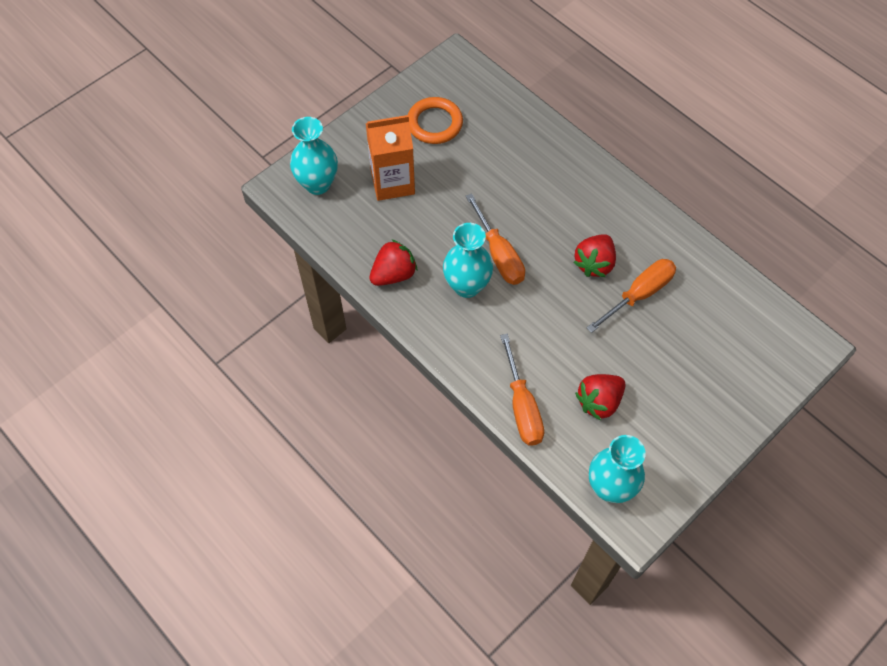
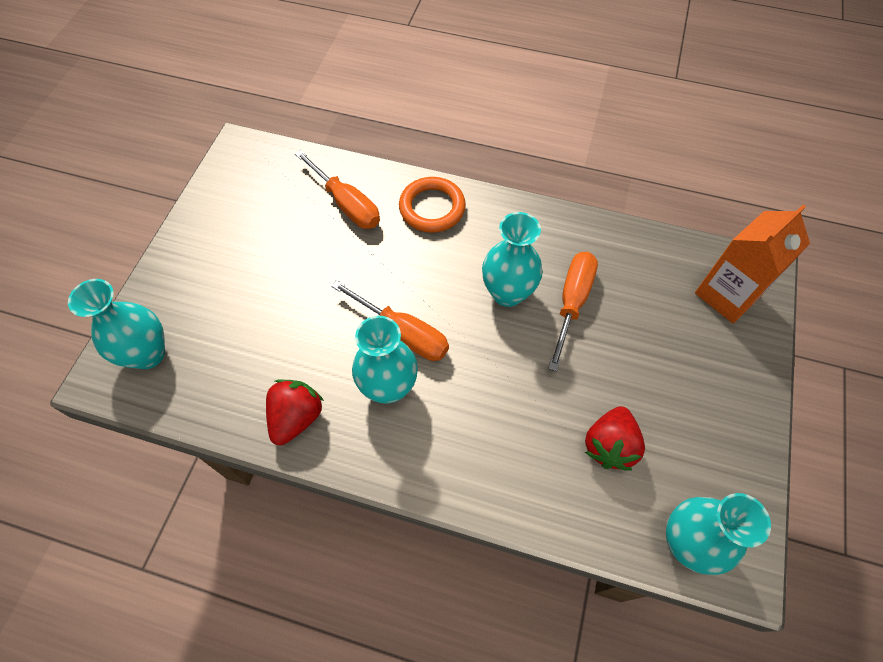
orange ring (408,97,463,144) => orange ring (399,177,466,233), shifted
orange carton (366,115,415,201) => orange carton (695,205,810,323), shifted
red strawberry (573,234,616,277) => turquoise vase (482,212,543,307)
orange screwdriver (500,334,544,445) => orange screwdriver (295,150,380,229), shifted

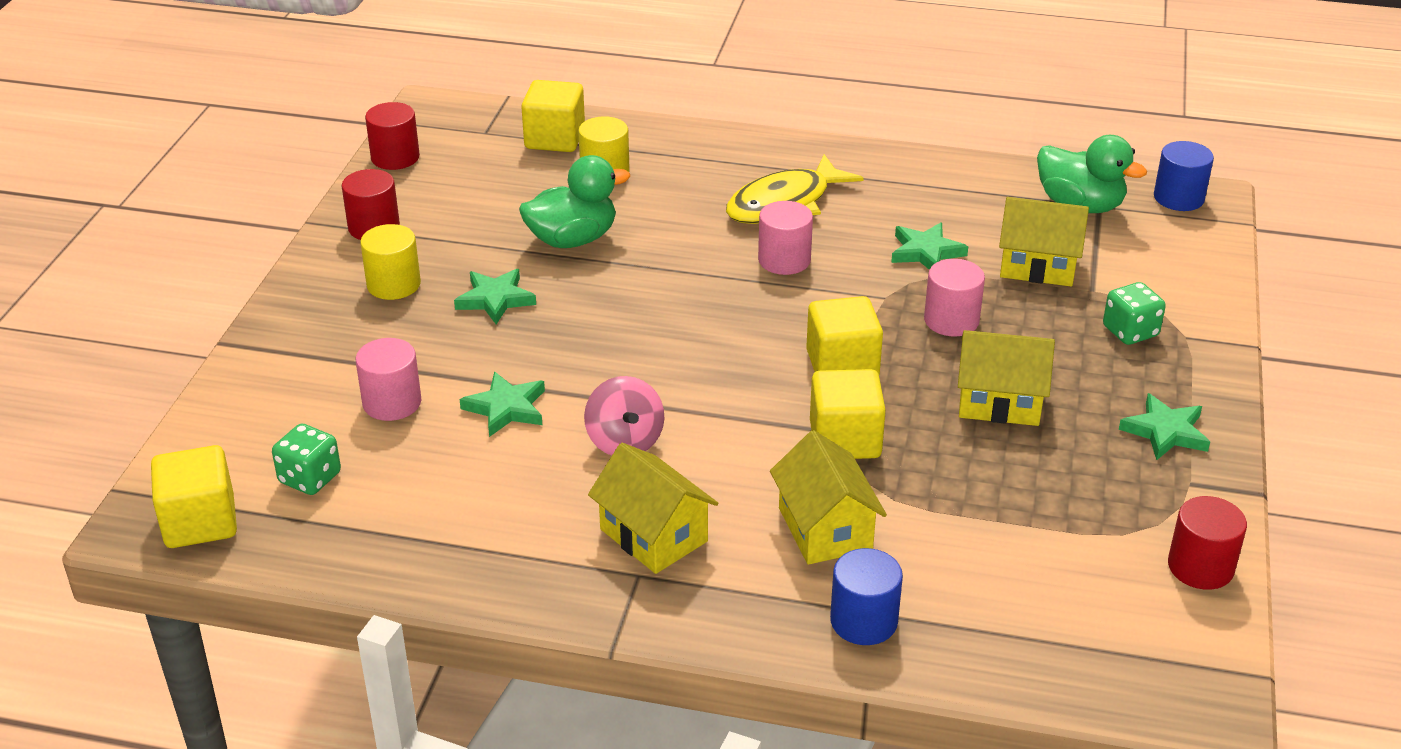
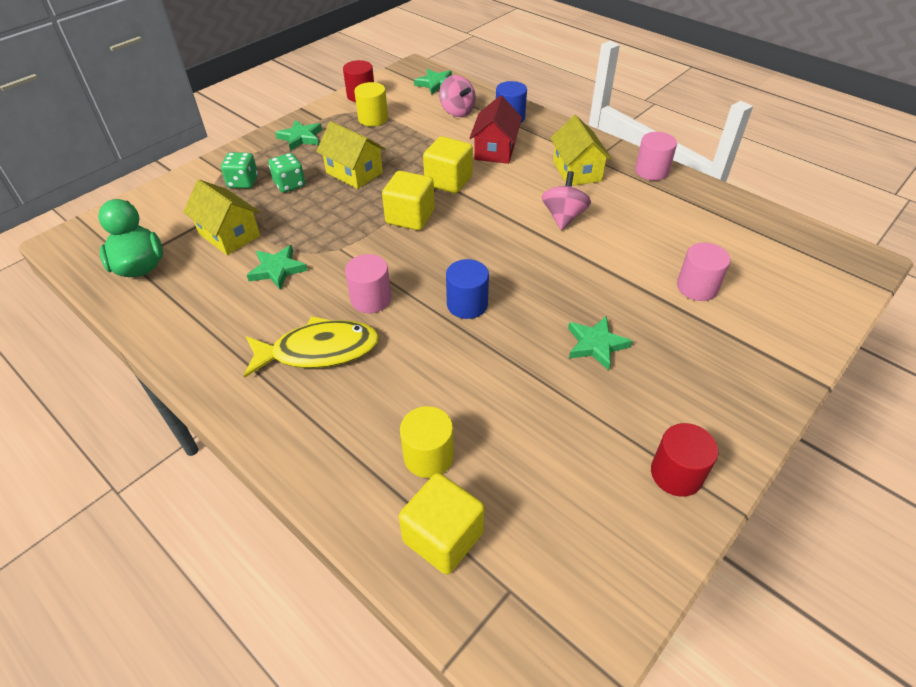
red cylinder (365,102,420,170) => nothing
blue cylinder (1154,141,1214,211) => blue cylinder (446,259,489,319), shifted
green duck (519,155,630,248) => nothing
yellow cylinder (360,224,421,300) => yellow cylinder (354,82,388,126), shifted
pink cylinder (924,259,985,336) => pink cylinder (635,132,677,181), shifted
green star (460,372,545,437) => green star (414,69,452,95), shifted
green dice (272,424,341,495) => green dice (268,153,305,193), shifted
yellow house (770,430,887,565) => red house (470,95,522,164)
yellow cube (151,445,237,548) => nothing
nothing => pink spinning top (439,75,476,117)

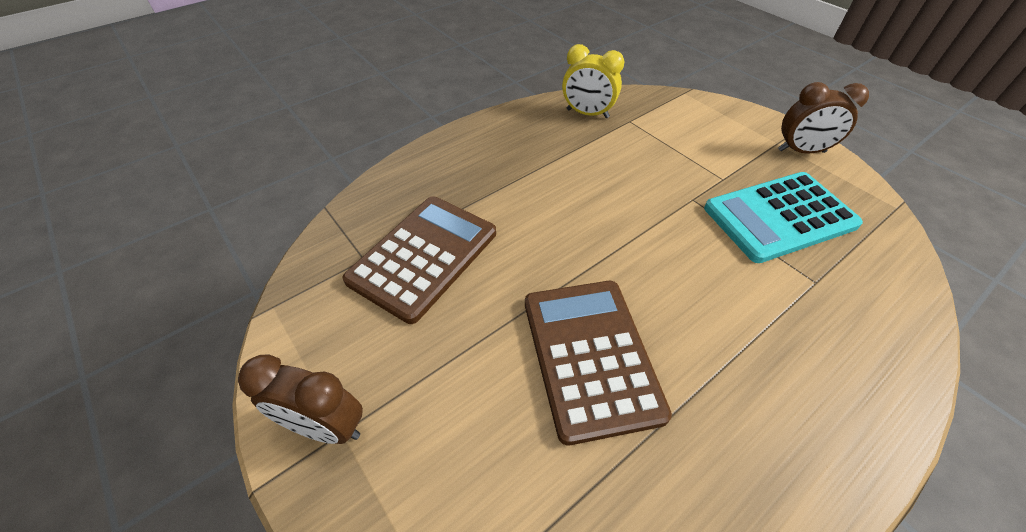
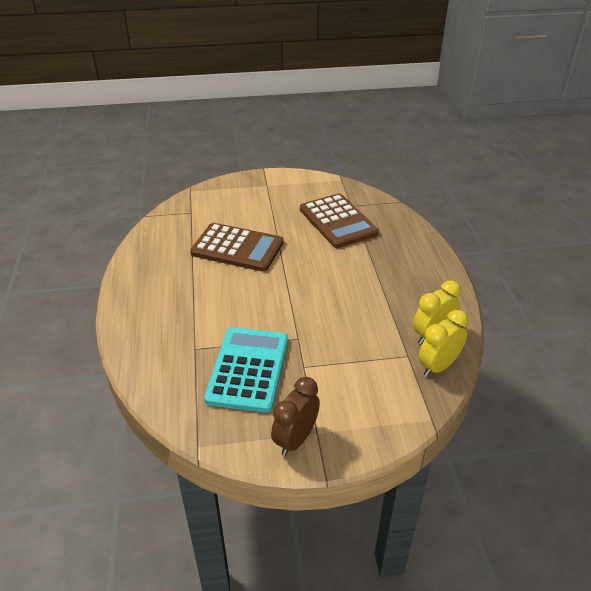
brown clock (238,355,363,444) => nothing
nothing => yellow clock (419,310,469,377)

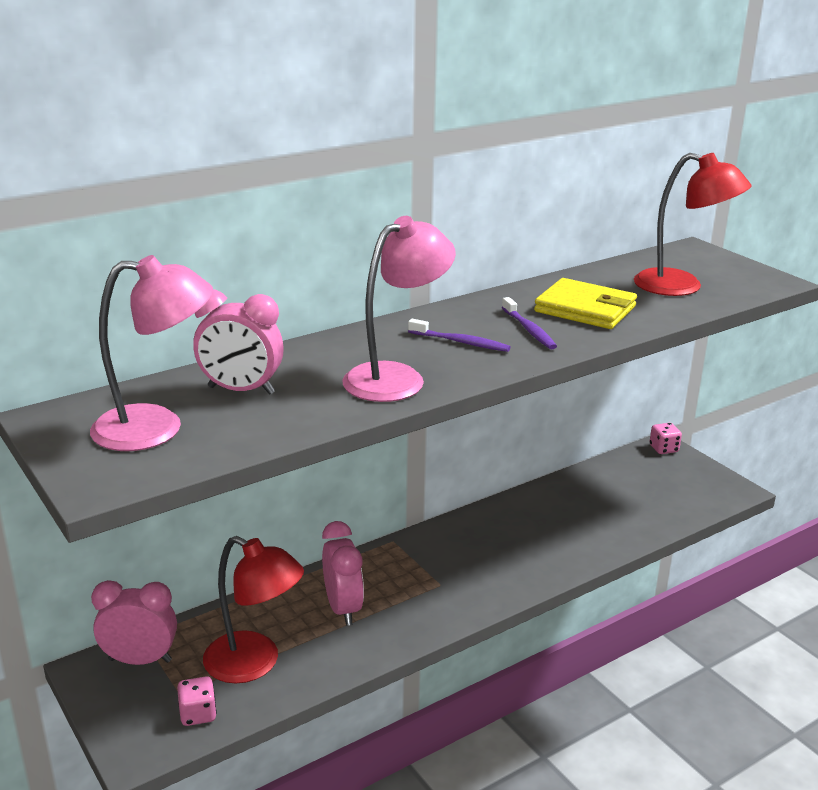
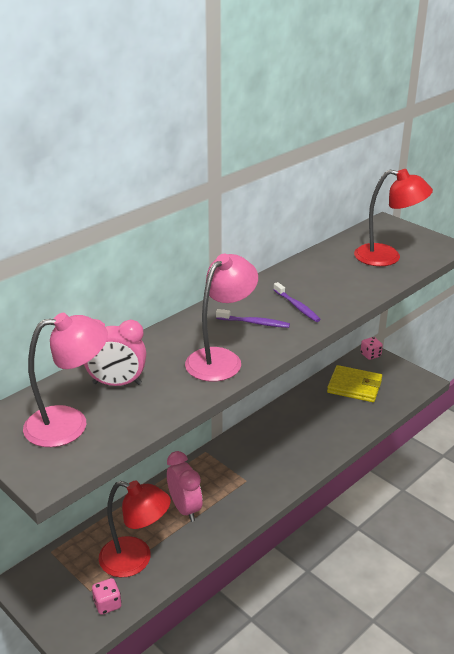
yellow wallet (534,278,637,329) => yellow wallet (327,365,382,402), shifted
pink clock (91,580,177,665) => nothing

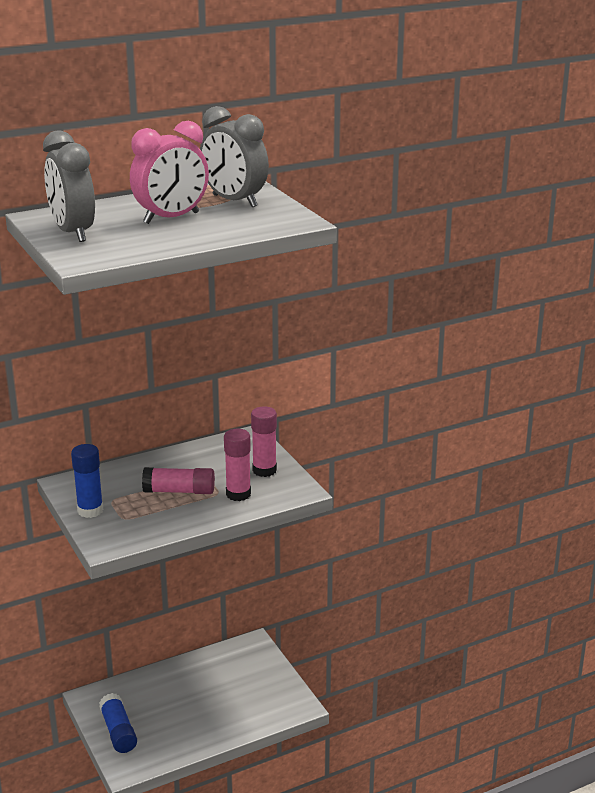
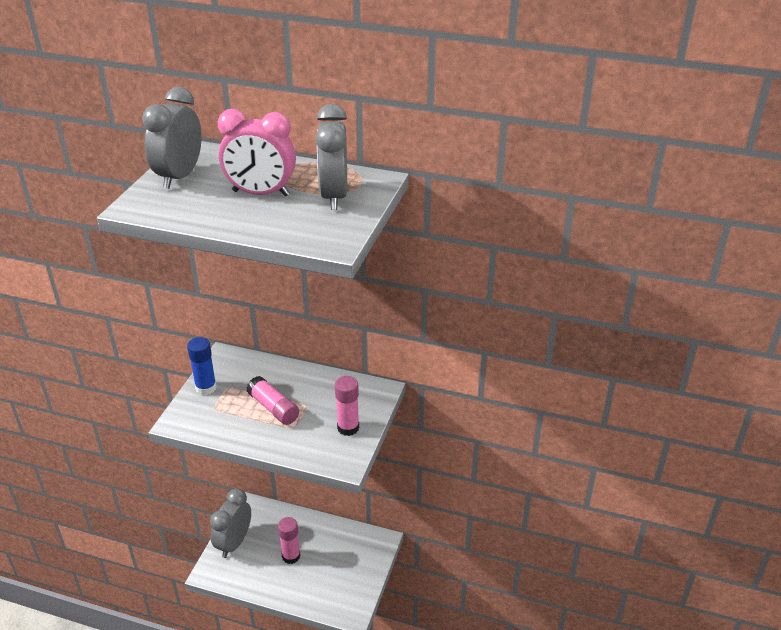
pink glue stick (224,429,251,501) => pink glue stick (278,517,300,564), shifted
blue glue stick (99,693,137,753) => grey clock (210,488,251,558)

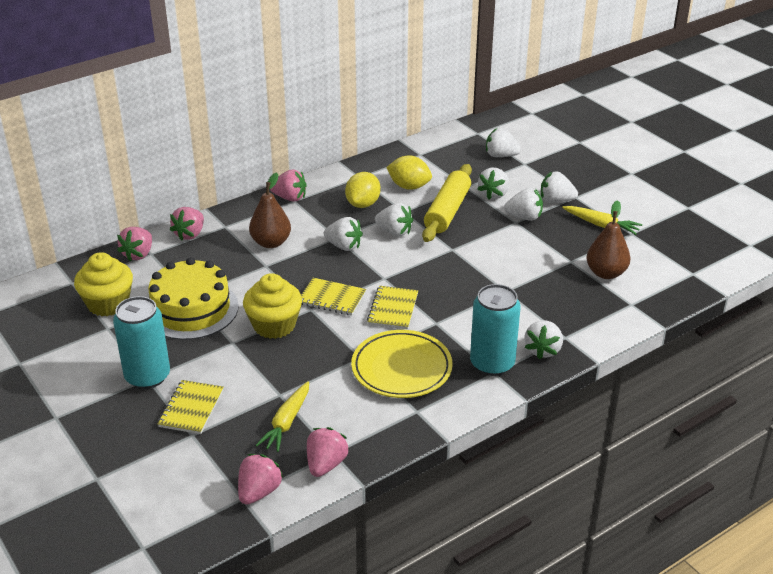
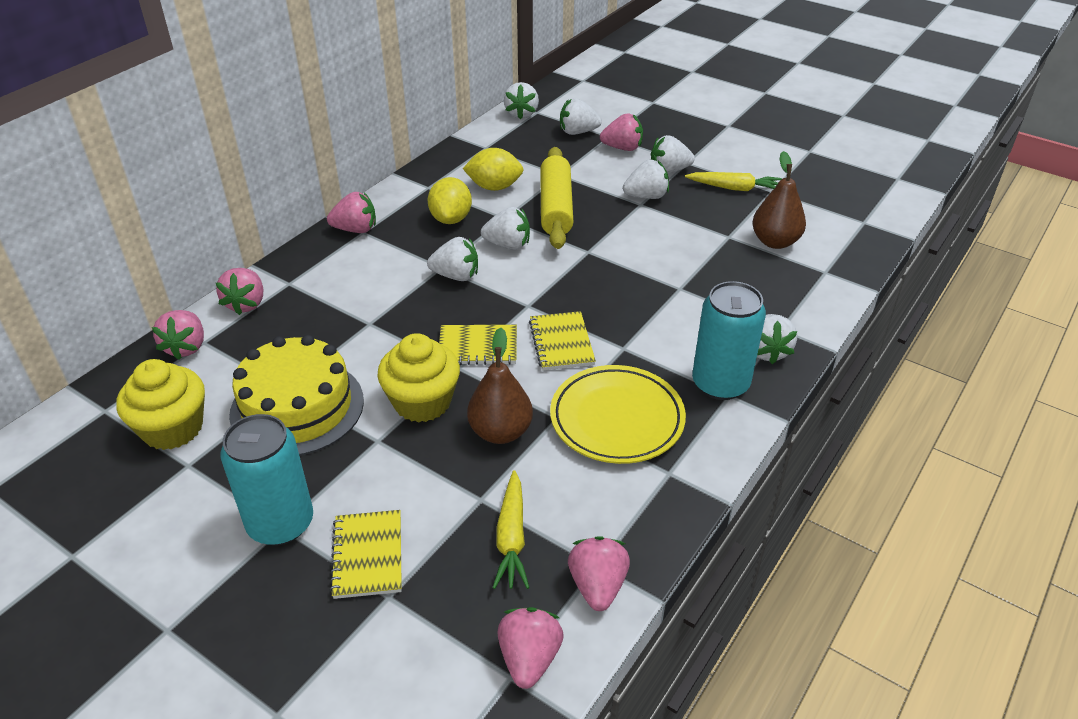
white strawberry (477,168,509,200) => white strawberry (504,82,539,119), shifted
brown pear (249,172,291,248) => brown pear (467,328,533,444), shifted
nothing => pink strawberry (600,113,643,151)

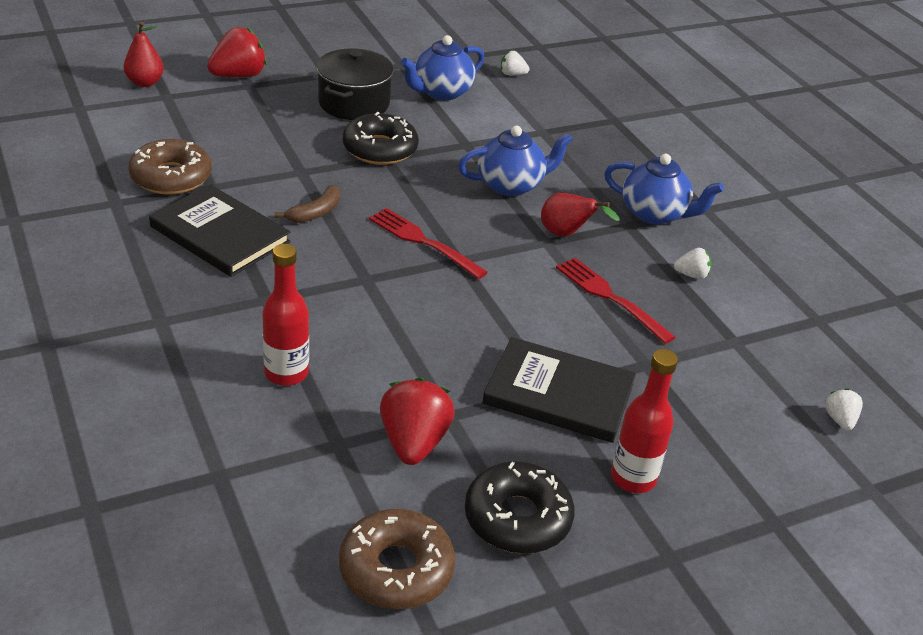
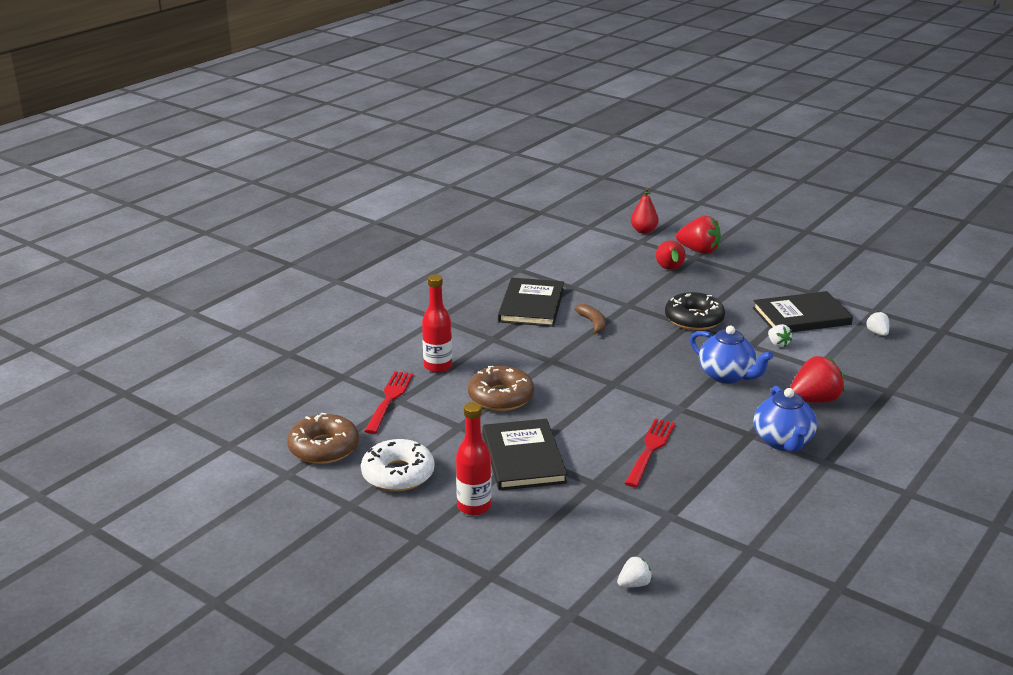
blue teapot (401,35,485,101) => black book (753,291,853,332)
black pot (316,48,394,120) => nothing
brown donut (129,139,212,195) => brown donut (468,366,534,411), shifted
brown banana (275,185,340,223) => brown banana (575,304,606,335), 120 degrees counterclockwise
red pear (541,193,620,237) => red pear (656,240,686,270), shifted
red fork (369,208,488,279) => red fork (364,371,414,434), shifted
white strawberry (674,248,712,279) => white strawberry (768,324,792,347), shifted
red strawberry (380,377,455,465) => red strawberry (790,356,845,403), shifted
black donut (465,461,575,554) => white donut (361,439,435,491)

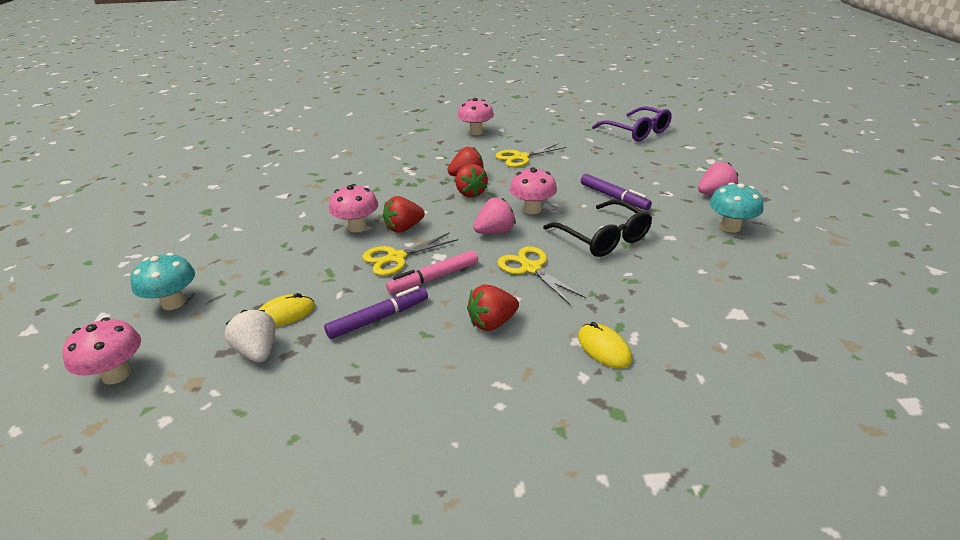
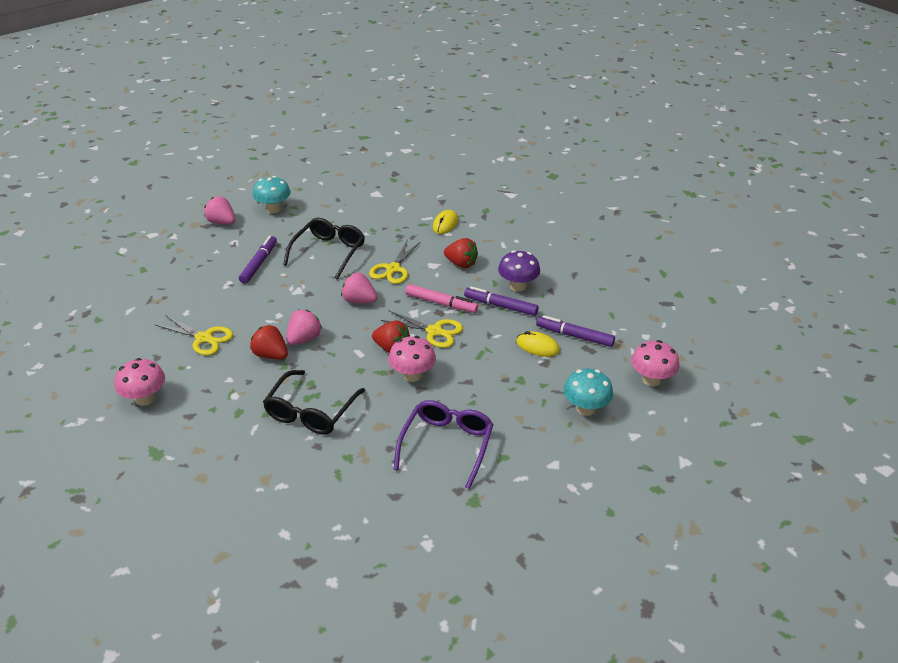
purple glasses (592,106,672,142) => purple glasses (393,400,494,489), shifted
red strawberry (455,164,488,197) => pink strawberry (286,310,322,345)
pink mushroom (510,167,557,214) => nothing
white strawberry (225,310,275,363) => purple marker (536,315,615,347)
nothing => purple mushroom (498,250,540,291)
nothing => black glasses (263,370,365,435)

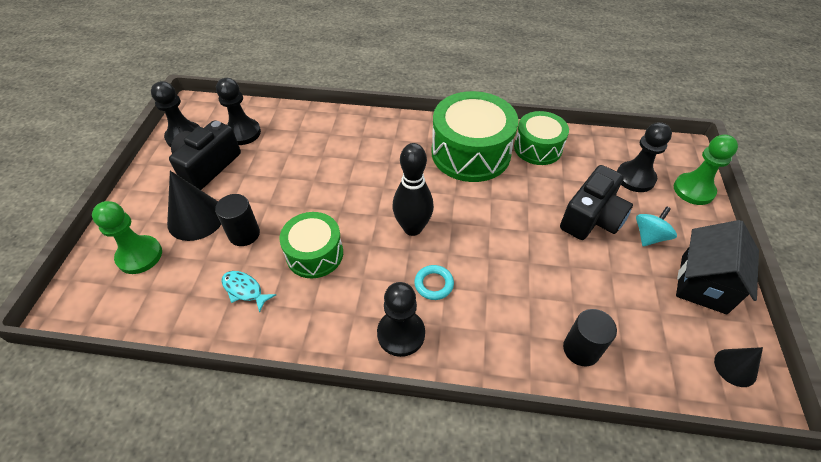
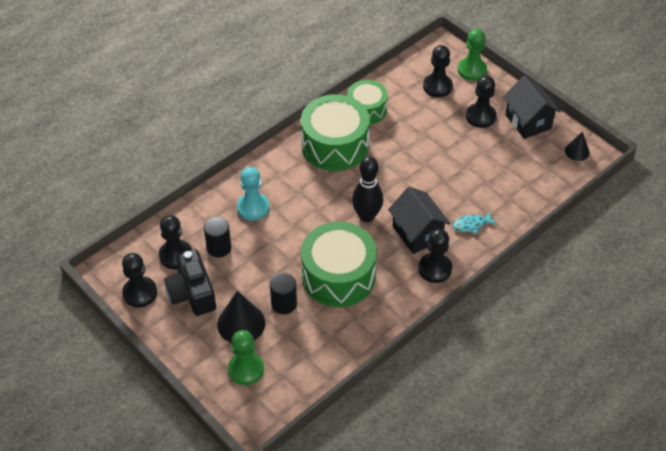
black camera (560,165,633,240) => nothing
turquoise spinning top (636,206,677,246) => black pawn (466,75,496,128)
green drum (279,212,343,279) => green drum (301,222,377,307), x1.64
turquoise ring (414,265,454,300) => black house (388,187,451,254)
turquoise fish (221,271,276,313) => turquoise fish (453,211,497,233), shifted
black cylinder (563,309,617,366) => black cylinder (204,217,231,258), shifted
nothing => turquoise pawn (237,167,269,221)

